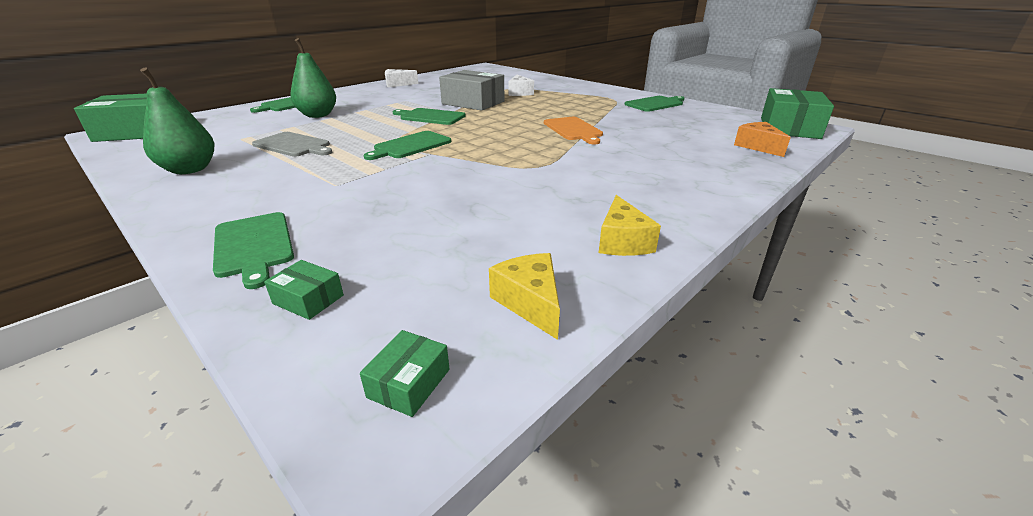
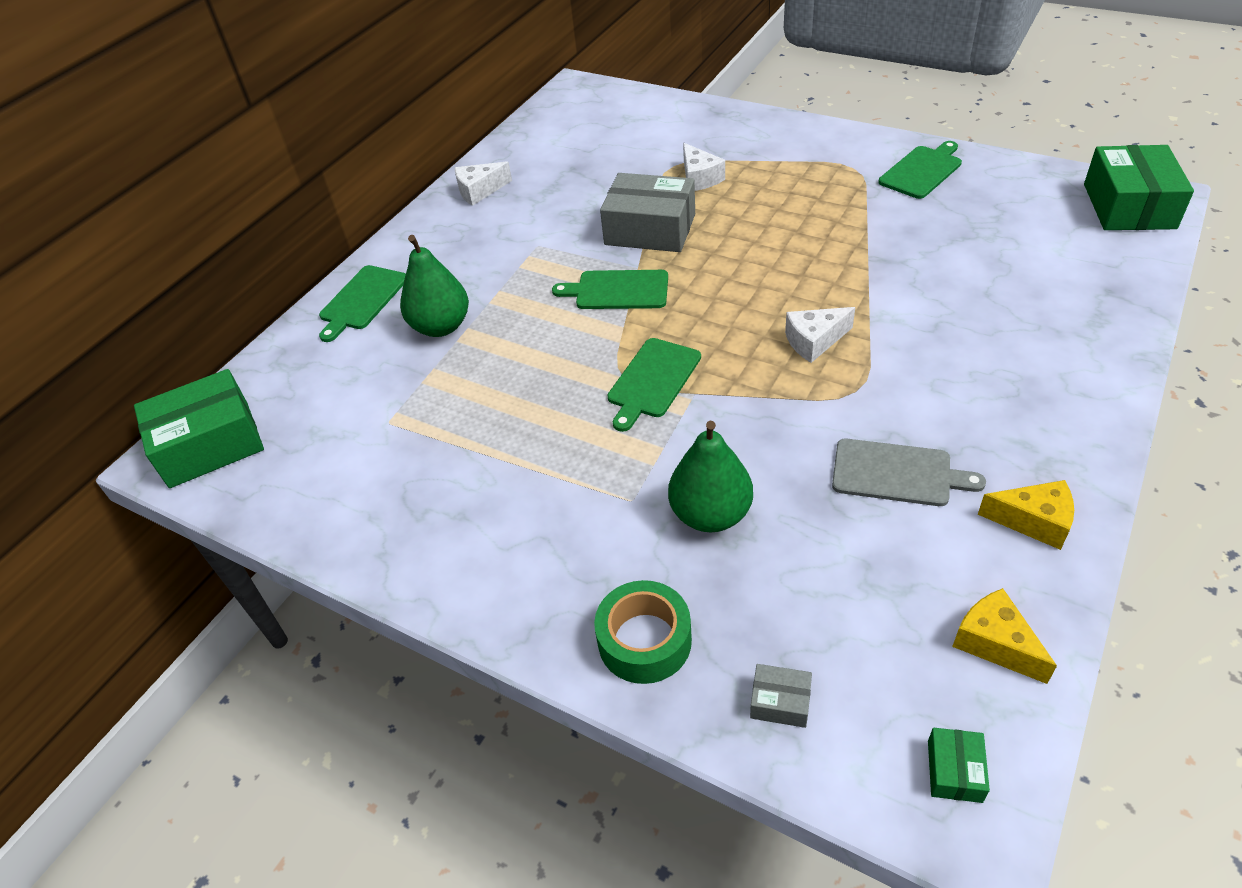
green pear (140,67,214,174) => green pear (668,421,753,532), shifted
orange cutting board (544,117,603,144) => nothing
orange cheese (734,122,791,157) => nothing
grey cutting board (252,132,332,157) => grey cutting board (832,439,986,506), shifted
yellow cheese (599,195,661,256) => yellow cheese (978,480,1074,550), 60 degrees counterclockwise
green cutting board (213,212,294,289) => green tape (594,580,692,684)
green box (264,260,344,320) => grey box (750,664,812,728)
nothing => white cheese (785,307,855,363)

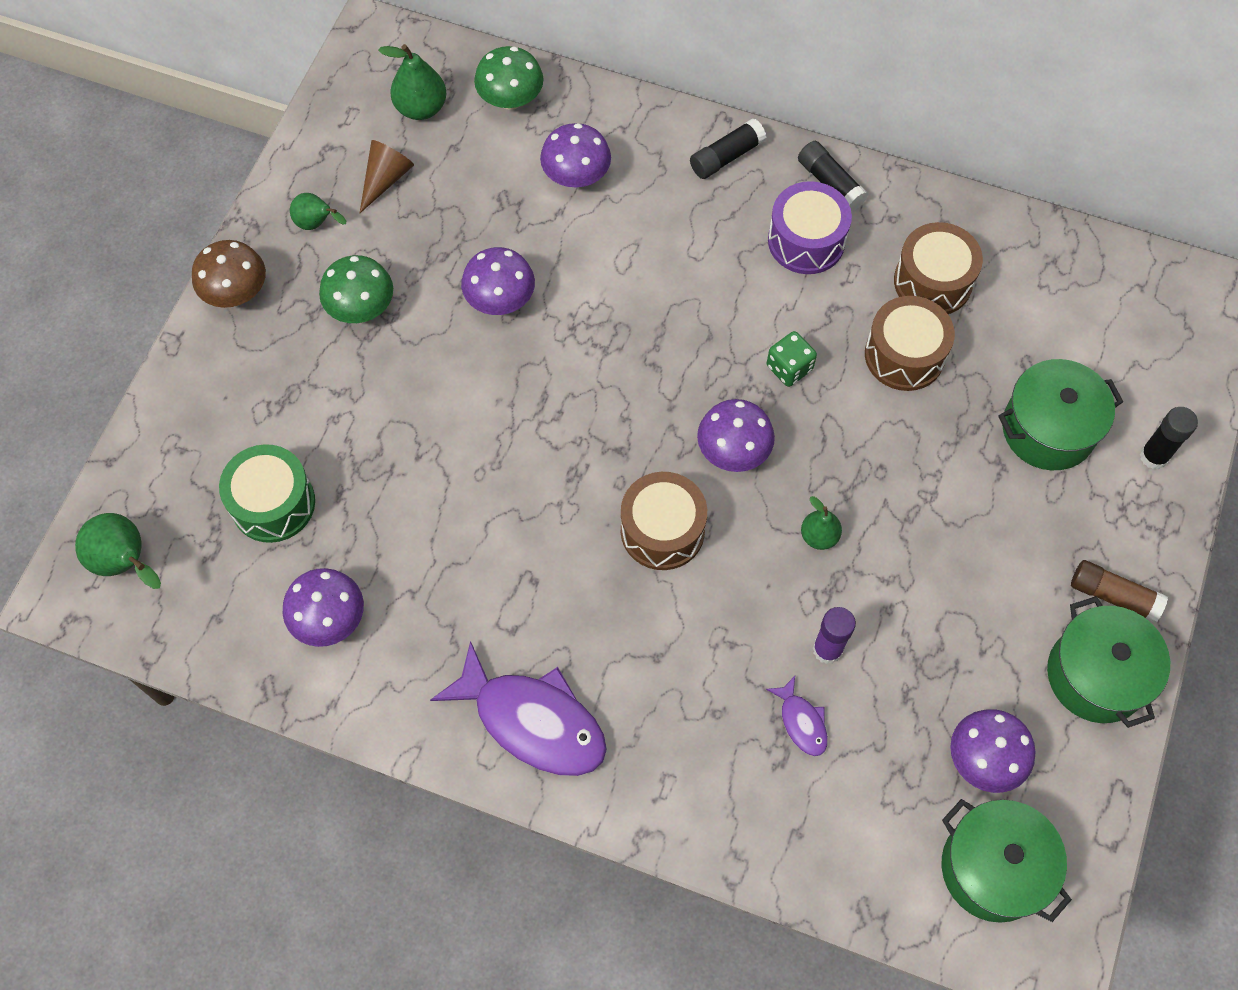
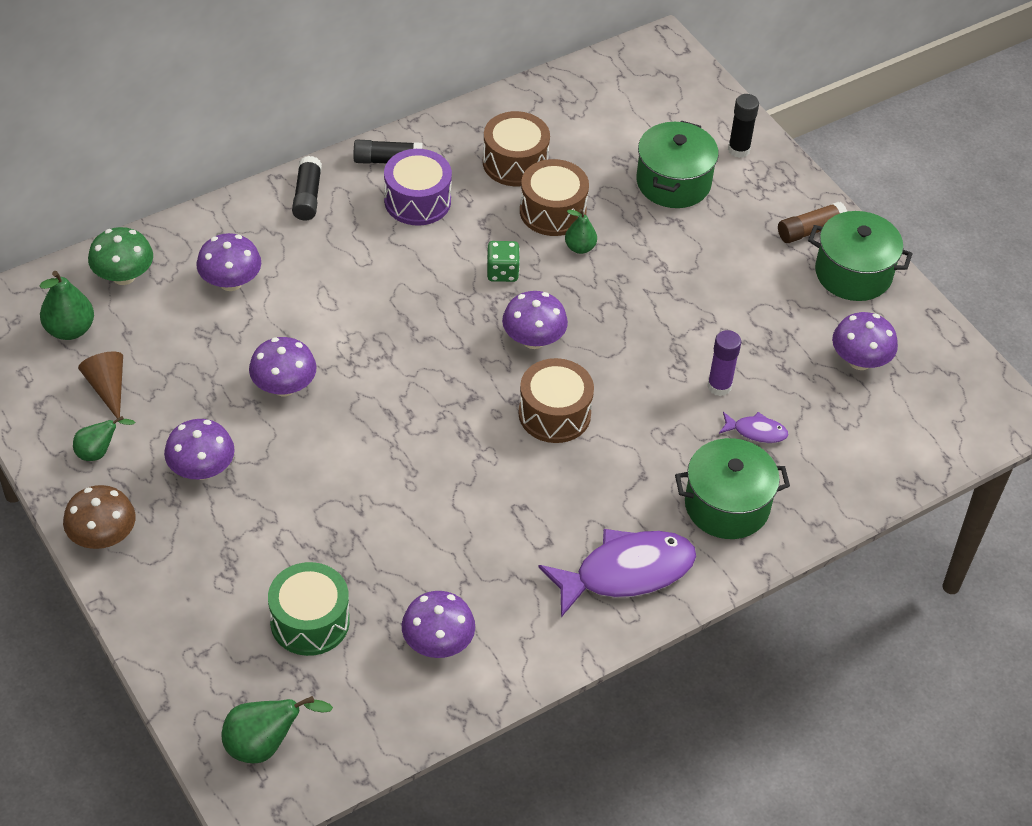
green mushroom (319,255,393,323) => purple mushroom (164,419,235,480)
green pear (801,496,842,550) => green pear (565,209,597,254), shifted
green pot (942,799,1072,923) => green pot (675,438,790,539), shifted

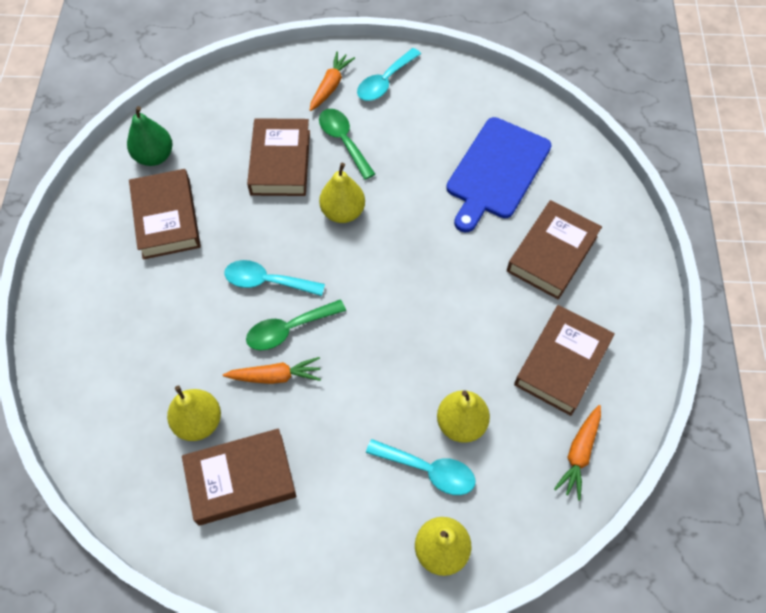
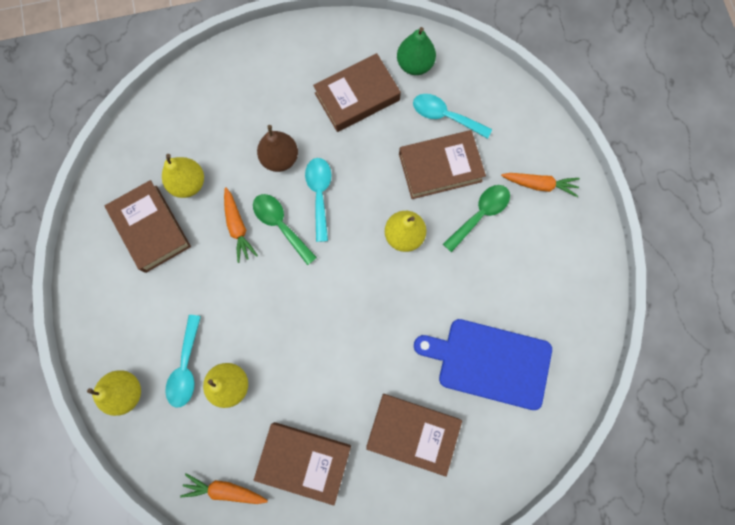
turquoise spoon (357,48,421,101) => turquoise spoon (413,94,492,139), shifted
nothing => brown pear (257,125,298,172)

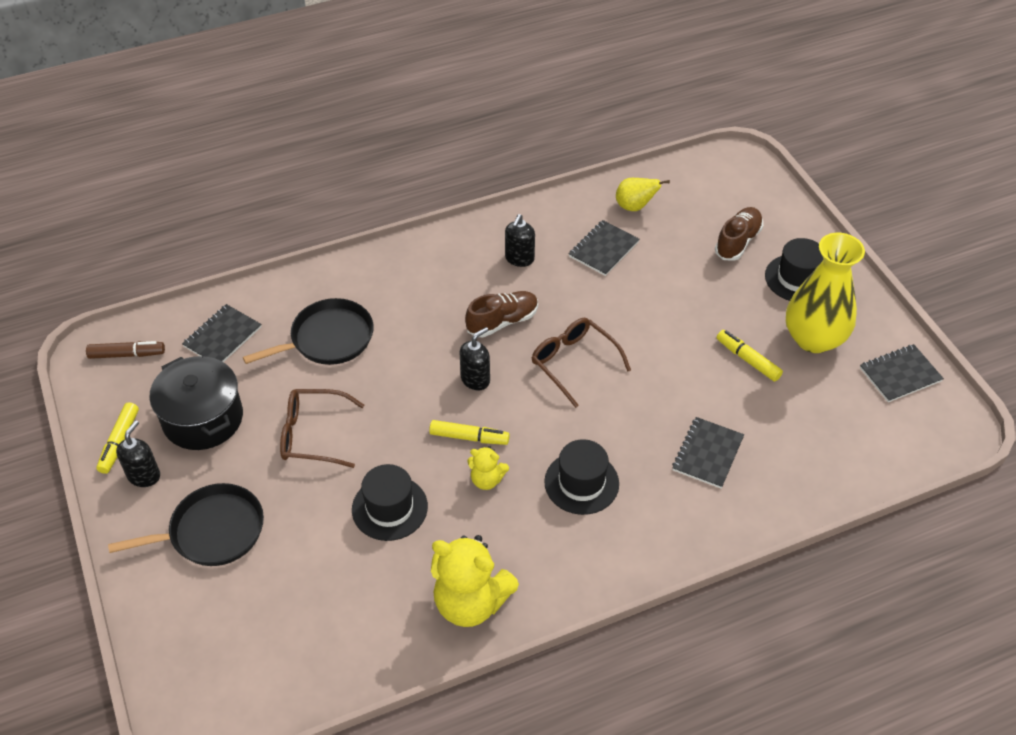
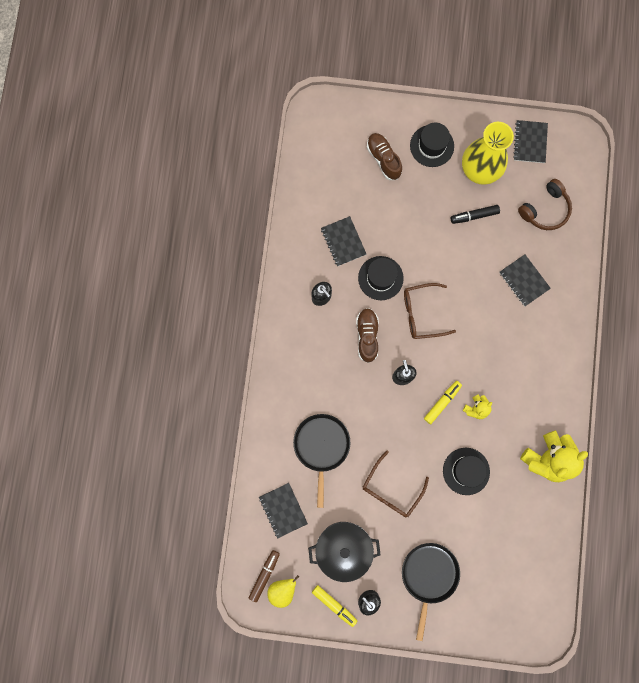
yellow pear (616,178,670,211) => yellow pear (267,575,299,608), shifted
yellow marker (717,330,783,382) => black marker (450,205,500,224)
black hat (544,439,619,515) => black hat (358,256,404,300), shifted
nothing => brown headphones (518,179,572,230)

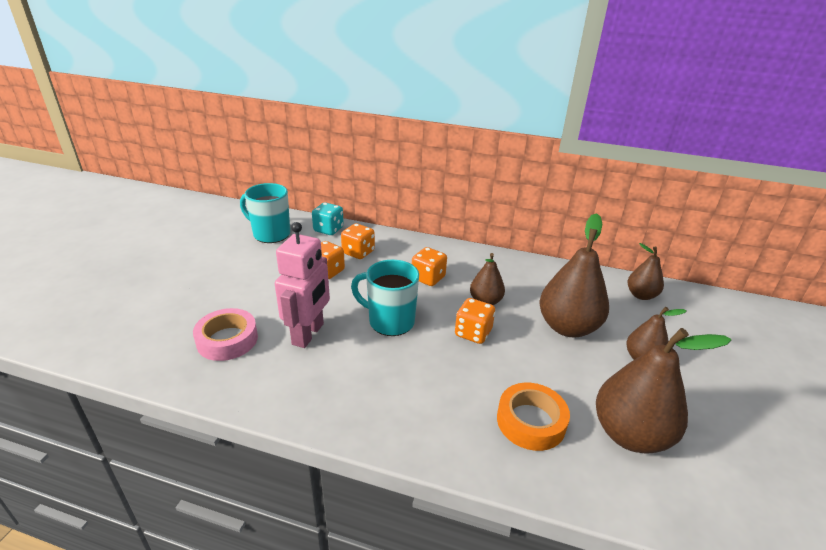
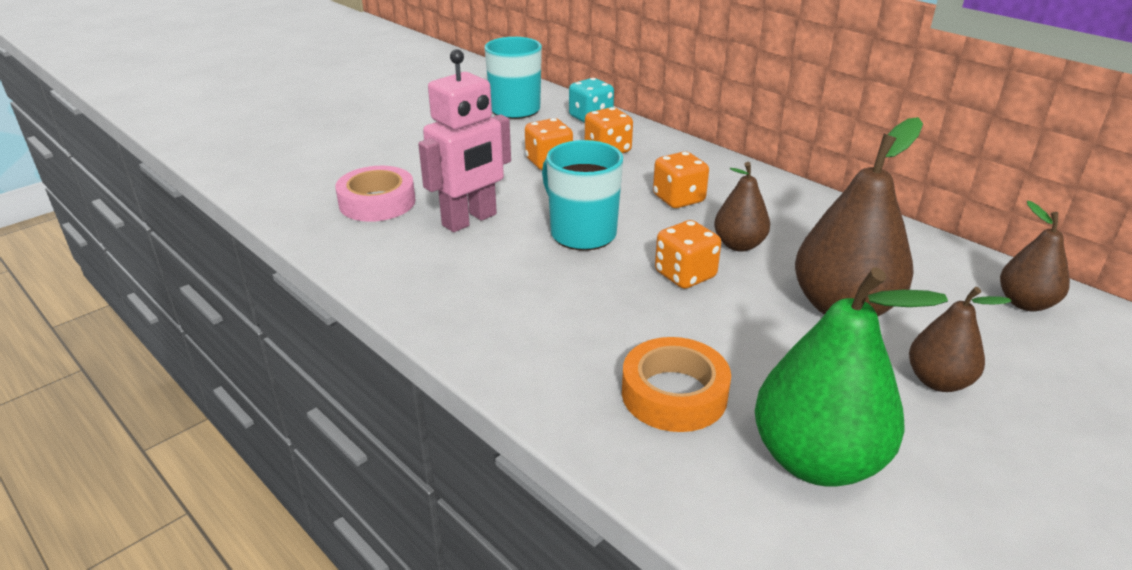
brown pear (596,328,731,453) => green pear (755,267,948,487)

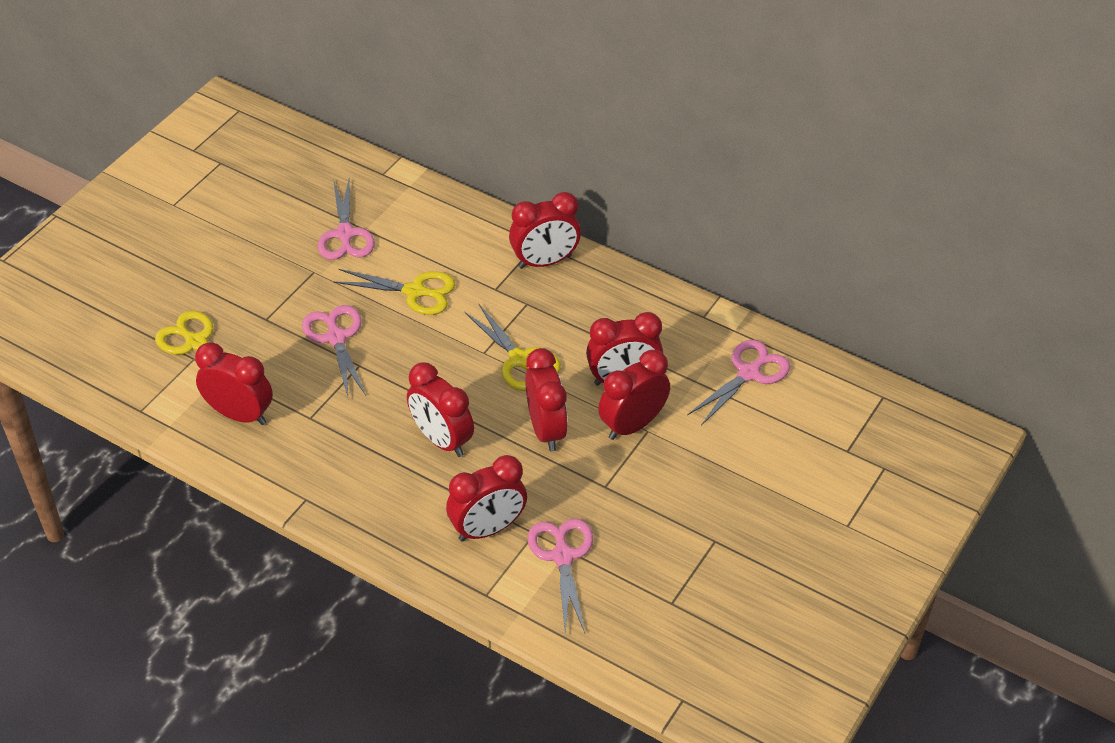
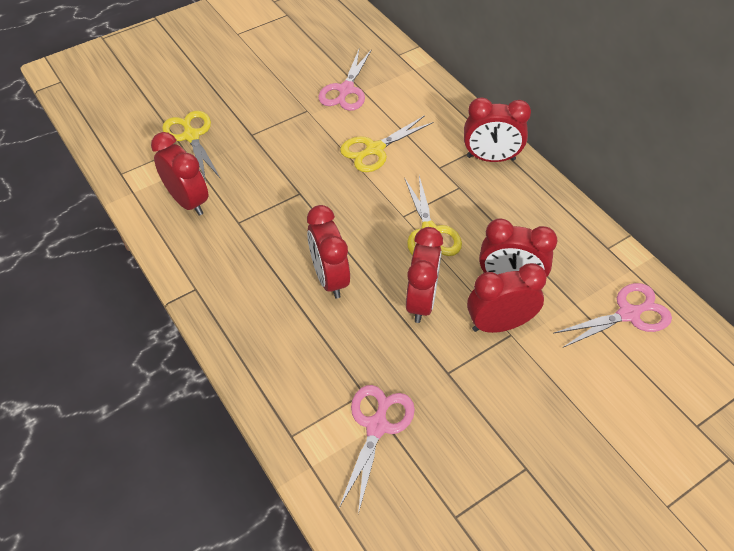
yellow scissors (333,269,455,315) => yellow scissors (340,115,434,172), 105 degrees clockwise
pink scissors (302,305,366,396) => nothing
red clock (446,455,527,542) => nothing

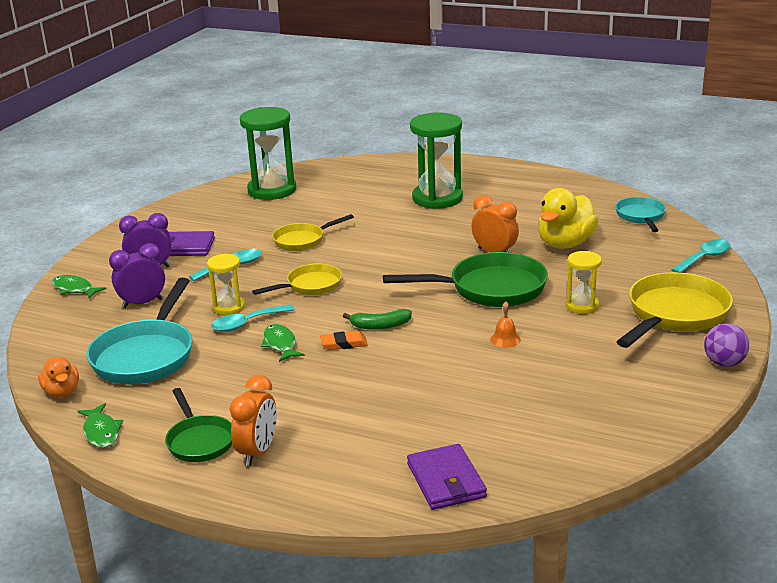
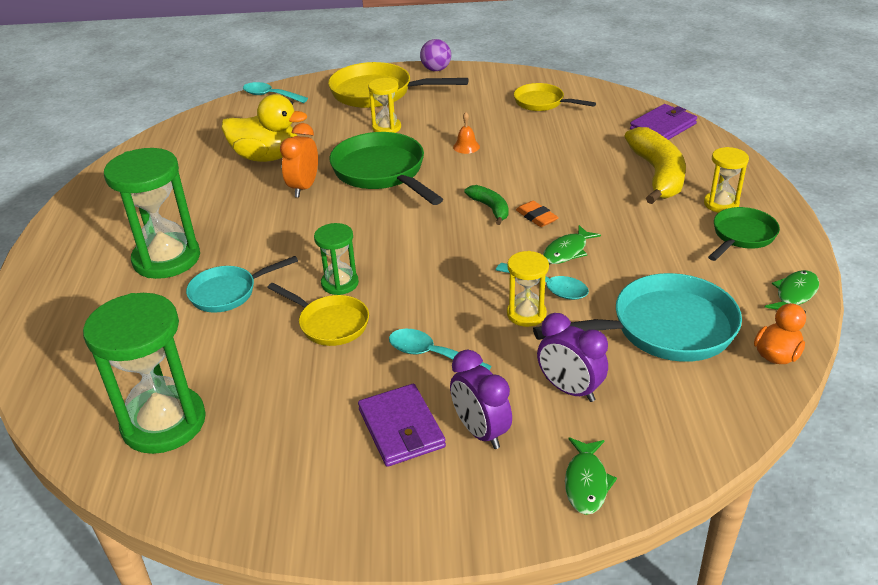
turquoise pan (615,197,666,232) => turquoise pan (186,256,298,313), shifted
yellow pan (252,264,342,295) => yellow pan (514,83,596,111), shifted
orange clock (229,375,277,466) => yellow hourglass (704,147,749,213)
nothing => yellow banana (624,127,686,204)
nothing => green hourglass (314,223,359,295)

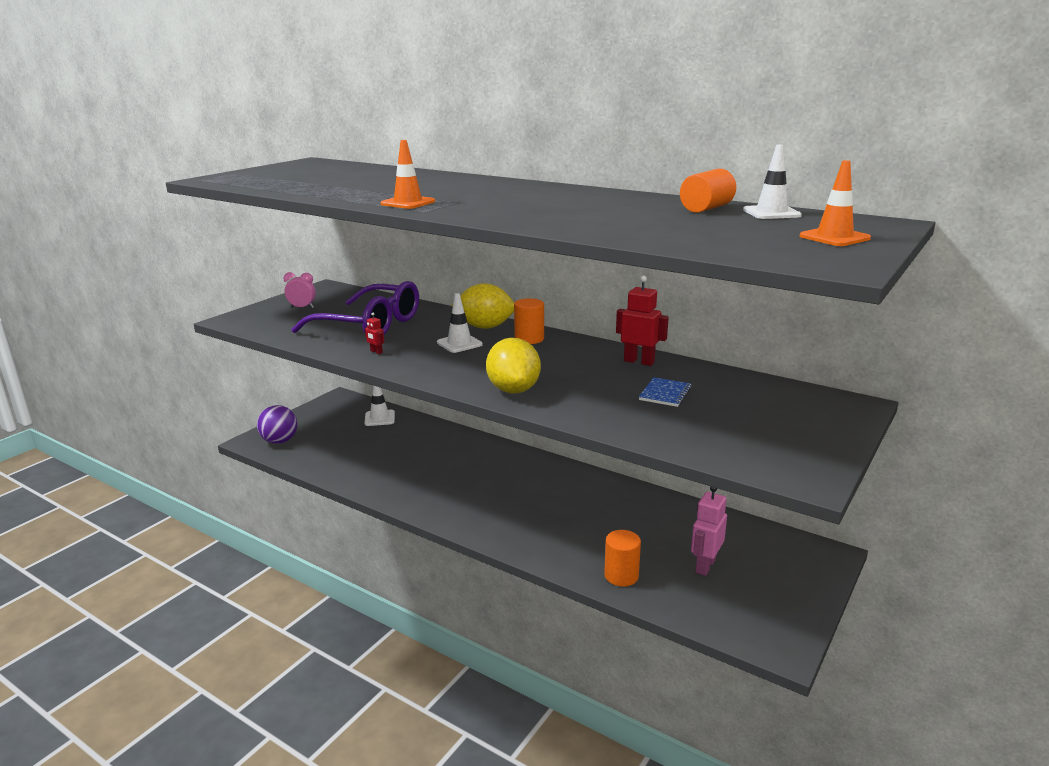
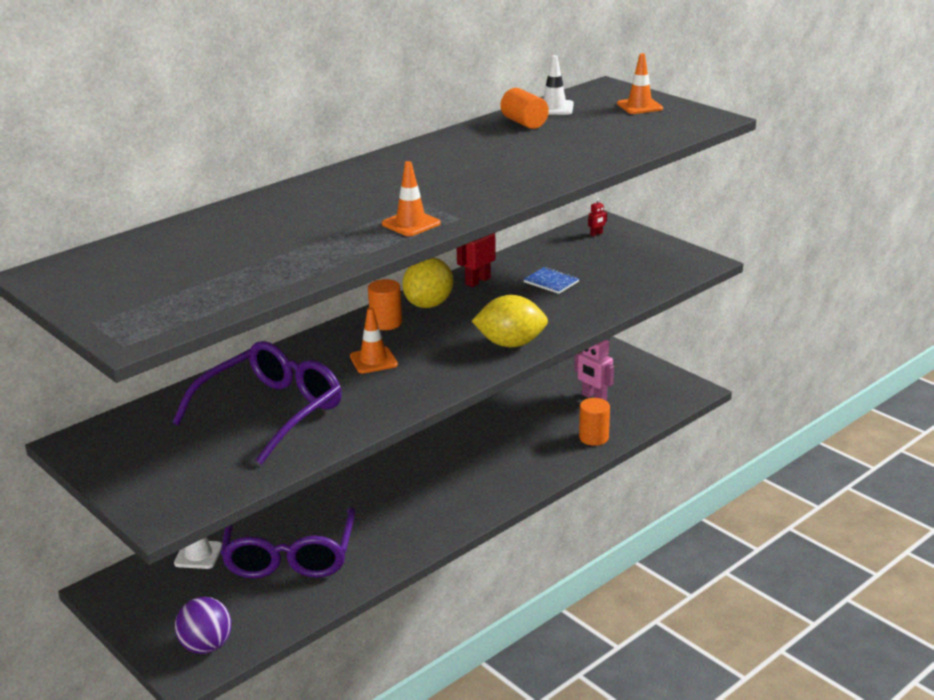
pink clock (284,272,316,308) => nothing
yellow lemon (452,283,514,329) => yellow lemon (402,257,453,308), shifted
white traffic cone (437,293,483,353) => orange traffic cone (350,307,398,374)
red robot (365,313,384,354) => red robot (588,198,607,236), shifted
nothing => purple glasses (220,507,355,578)

